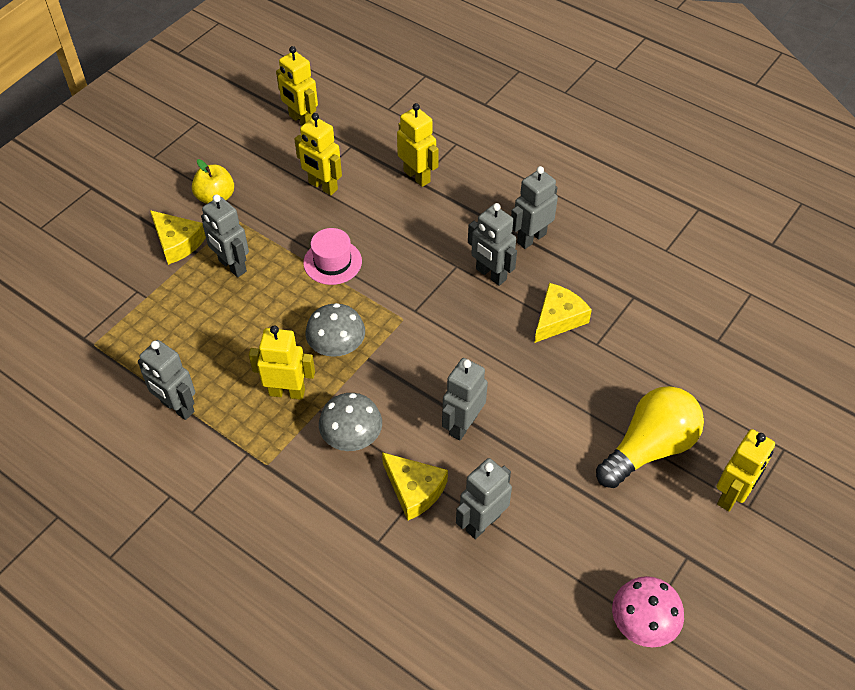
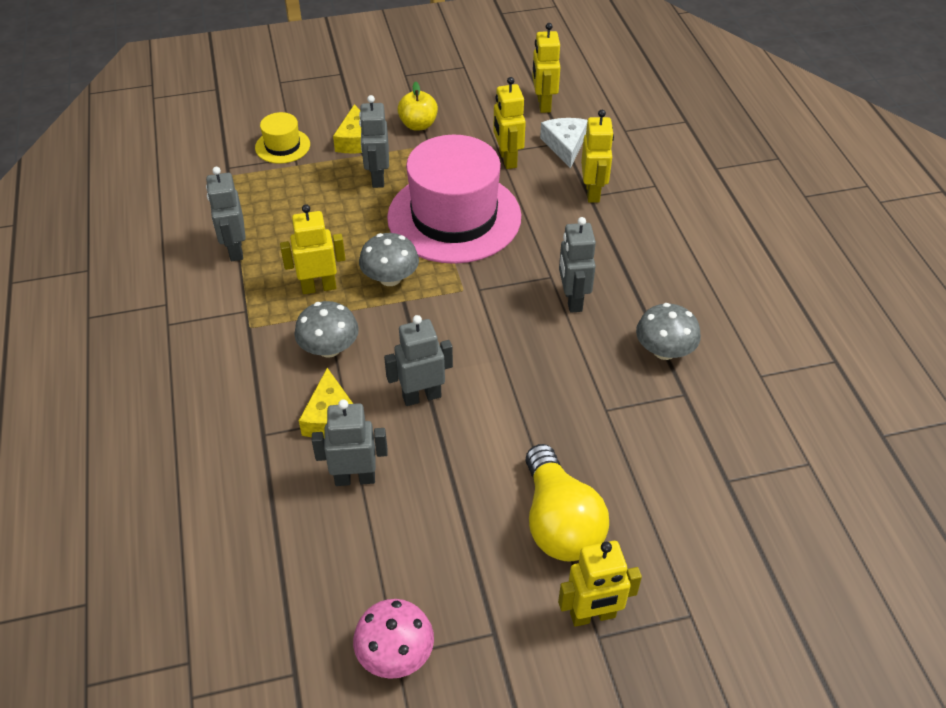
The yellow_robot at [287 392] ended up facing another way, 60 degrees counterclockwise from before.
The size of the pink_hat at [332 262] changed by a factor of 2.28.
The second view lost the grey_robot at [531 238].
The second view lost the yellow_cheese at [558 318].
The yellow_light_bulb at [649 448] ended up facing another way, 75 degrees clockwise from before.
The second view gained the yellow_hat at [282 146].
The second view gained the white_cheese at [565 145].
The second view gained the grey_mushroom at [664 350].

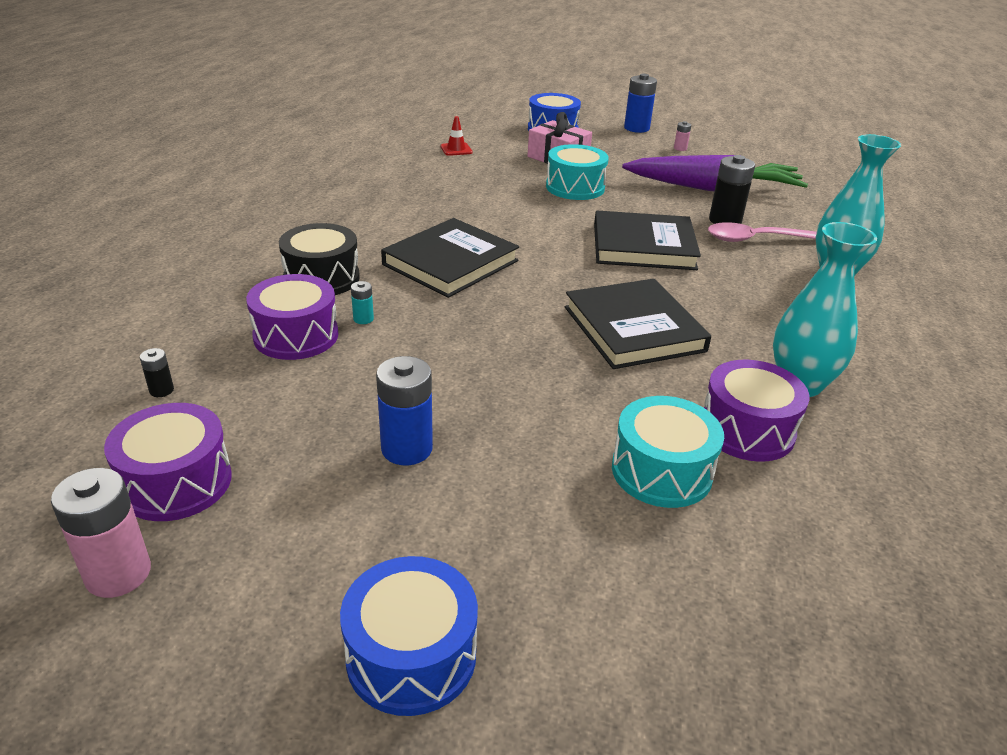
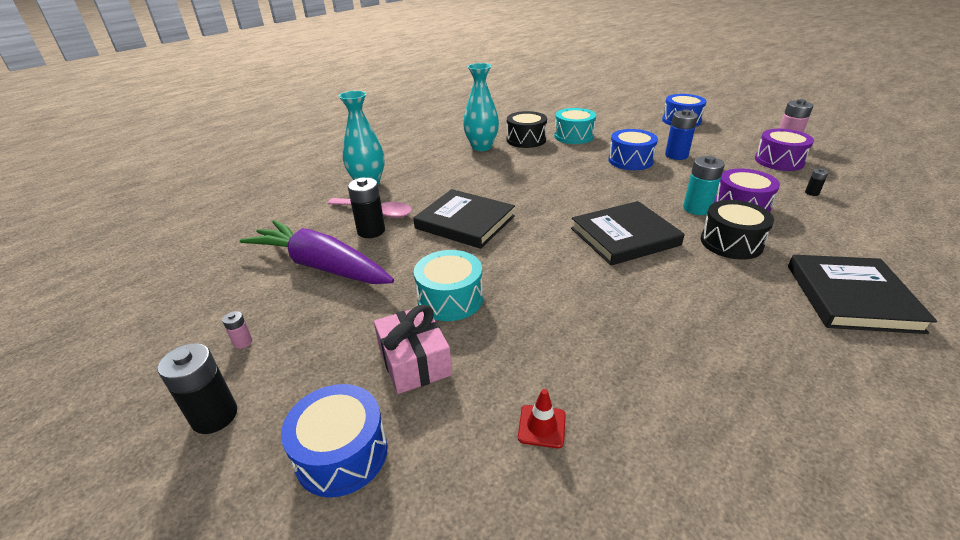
The size of the turquoise_battery at [363 319] changed by a factor of 2.05.
The black_book ended up elsewhere, having gone from [633 329] to [851 297].
What was the blue_battery at [636 128] turned into the black_battery at [214 416].
What was the purple_drum at [747 429] turned into the black_drum at [526 140].
The second view gained the blue_drum at [630 161].

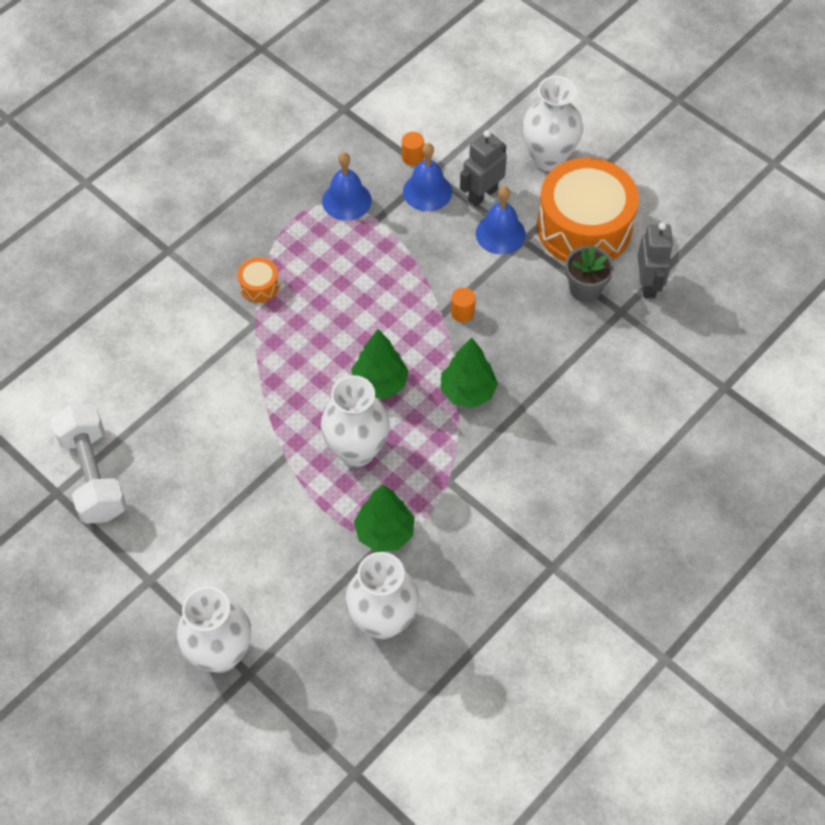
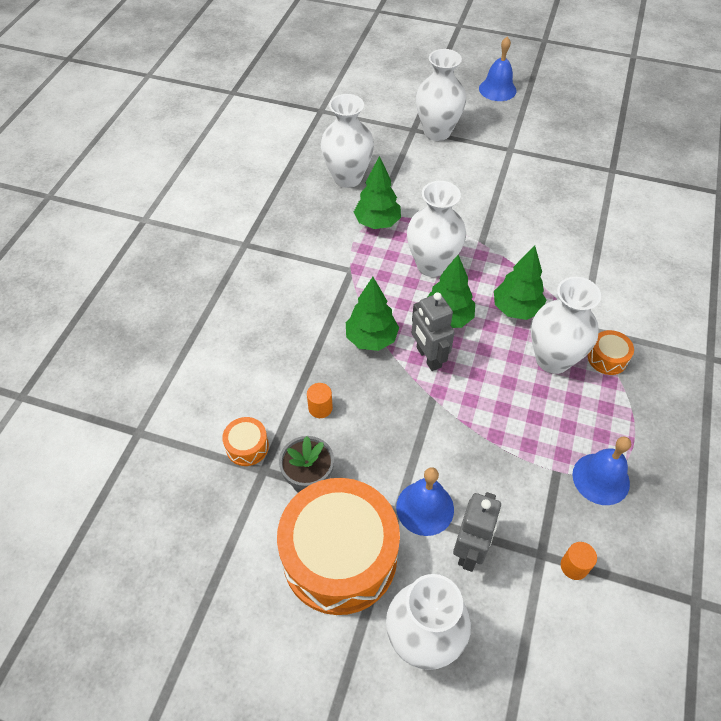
The second view lost the white_dumbbell at [93 475].
The blue_bell ended up elsewhere, having gone from [427 191] to [497 89].
The orange_cylinder ended up elsewhere, having gone from [462 312] to [320 408].
The grey_robot ended up elsewhere, having gone from [648 284] to [428 357].
The second view gained the orange_drum at [247 446].
The second view gained the green_tree at [516 309].
The second view gained the white_vase at [553 359].

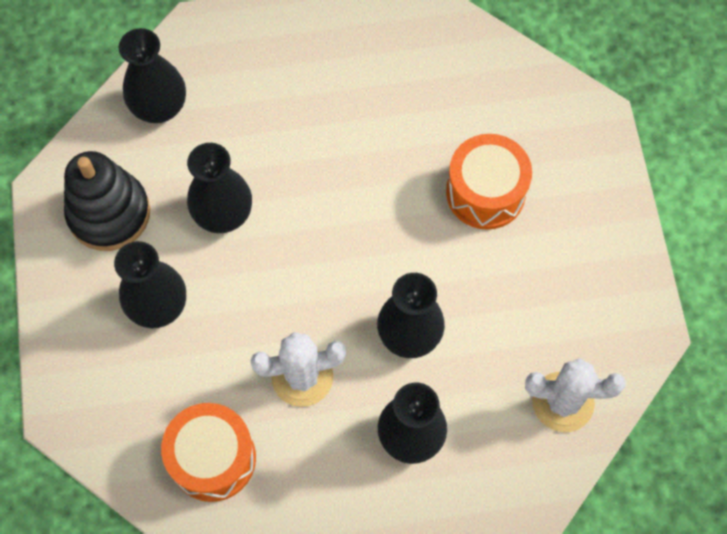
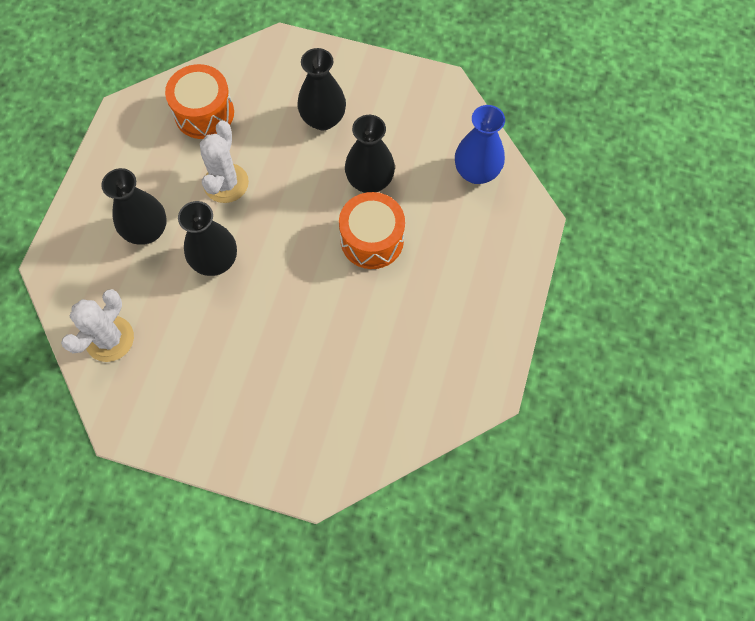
The second view lost the black_stacking_toy at [109 213].
What was the black_vase at [159 107] turned into the blue_vase at [476 172].
The orange_drum ended up elsewhere, having gone from [485 192] to [372 240].

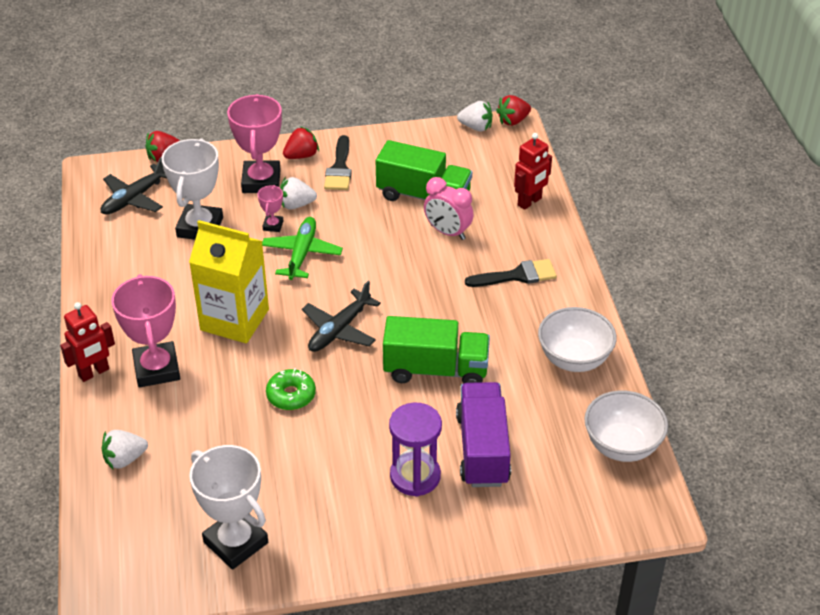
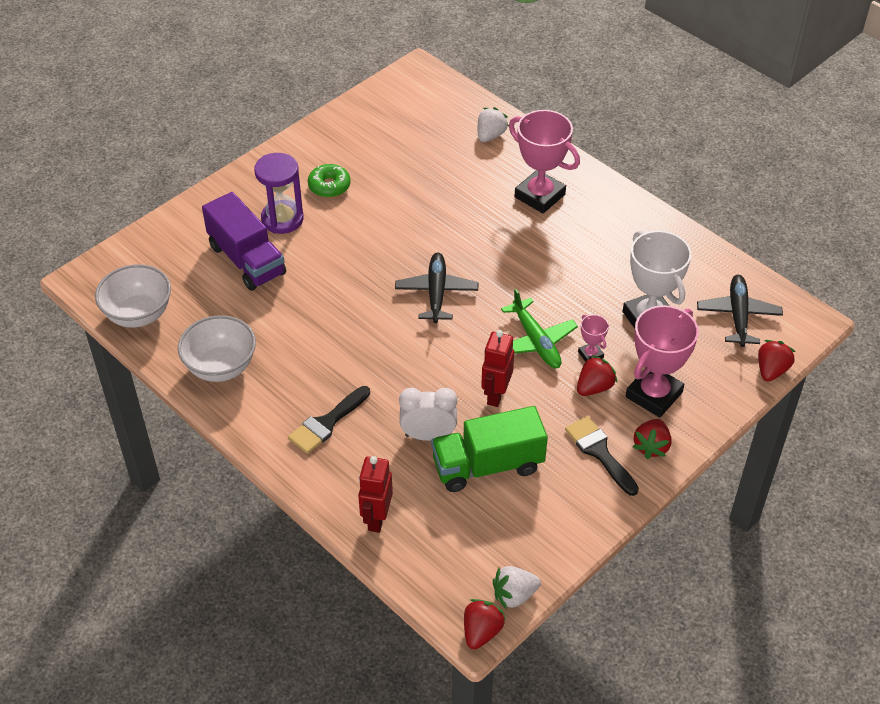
The red_robot ended up elsewhere, having gone from [94 372] to [496 395].
The second view lost the yellow_carton at [234 320].
The second view lost the white_trophy at [236 542].
The pink_trophy at [261 181] ended up facing another way, 75 degrees clockwise from before.
The green_donut ended up elsewhere, having gone from [291 395] to [329 186].
What was the white_strawberry at [296 205] turned into the red_strawberry at [594 387].
The second view lost the green_truck at [435 370].
What was the pink_clock at [447 232] turned into the white_clock at [428 435].

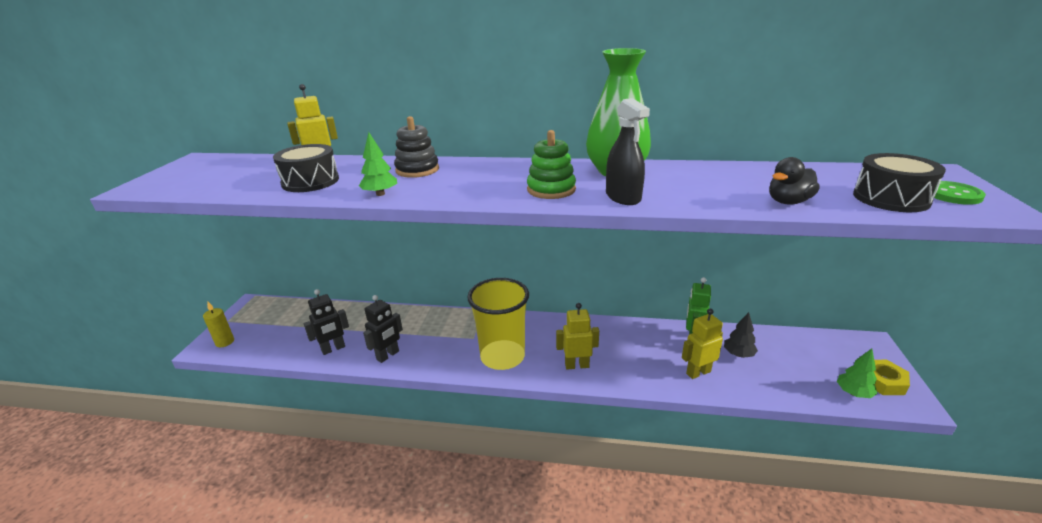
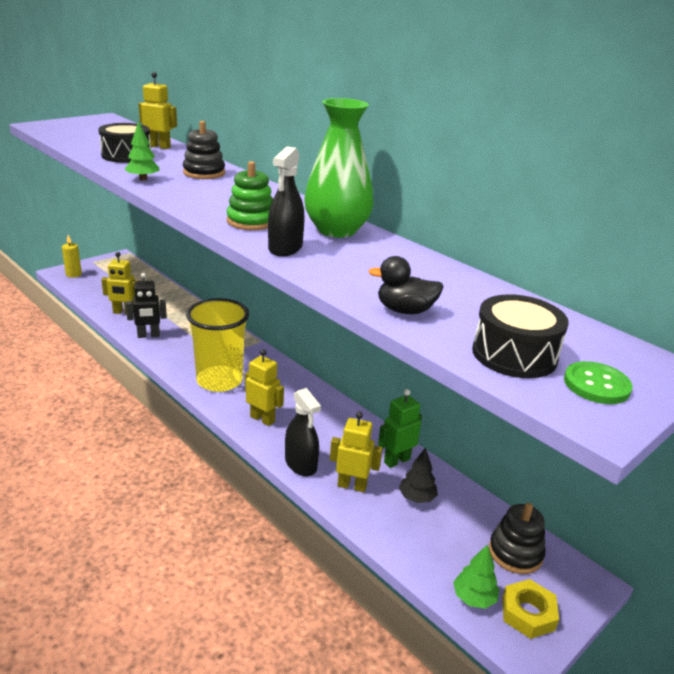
What was the black_robot at [333 349] turned into the yellow_robot at [124 312].
The second view gained the black_spray_bottle at [301 464].
The second view gained the black_stacking_toy at [515 553].

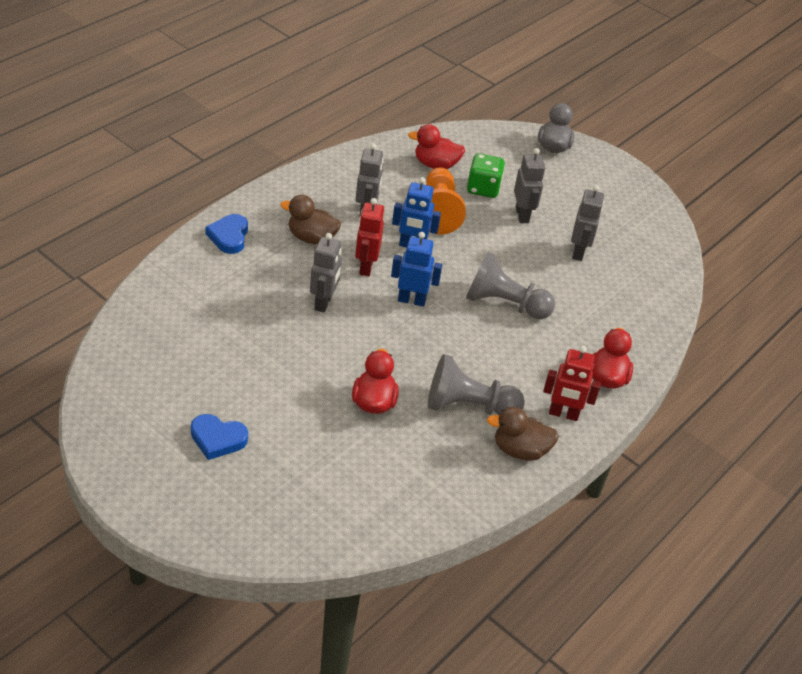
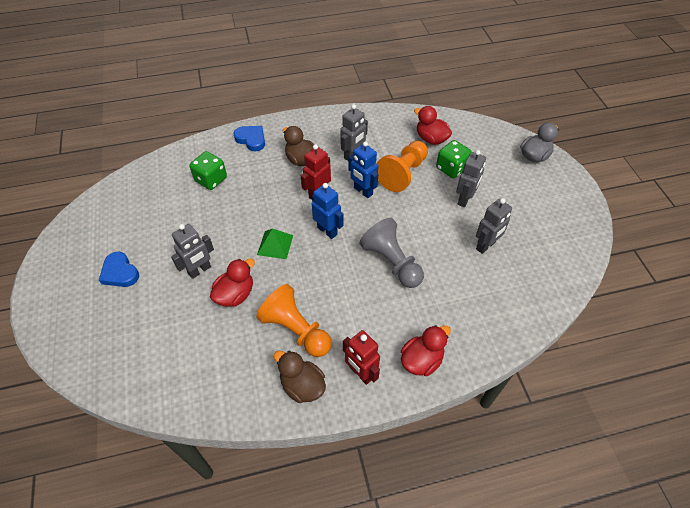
The blue_heart at [229 236] ended up facing another way, 90 degrees clockwise from before.
The grey_robot ended up elsewhere, having gone from [324 302] to [200 270].
What was the grey_pawn at [468 406] turned into the orange_pawn at [296 330].
The second view gained the green_dice at [211 179].
The second view gained the green_pyramid at [275 245].

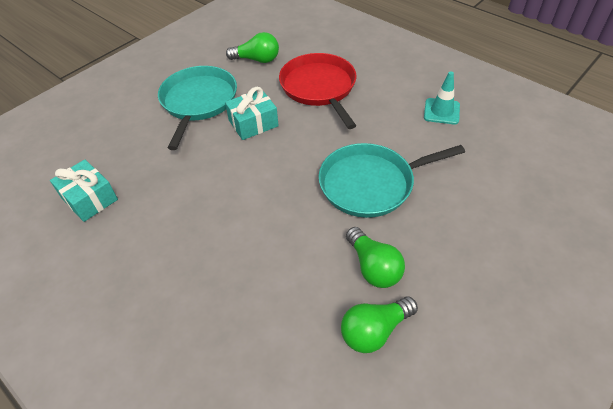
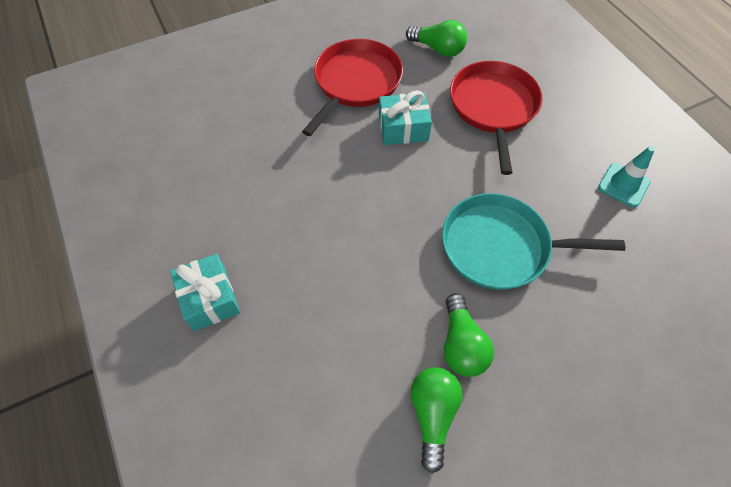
The turquoise_gift ended up elsewhere, having gone from [89 199] to [210 298].
What was the turquoise_pan at [198 102] turned into the red_pan at [355 83].
The green_light_bulb at [374 330] ended up facing another way, 105 degrees clockwise from before.

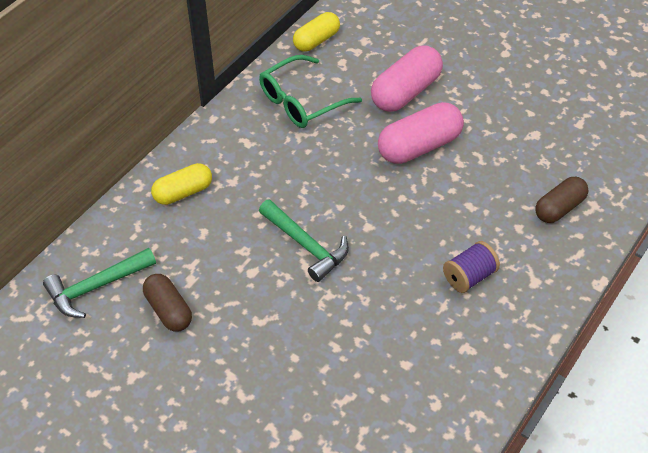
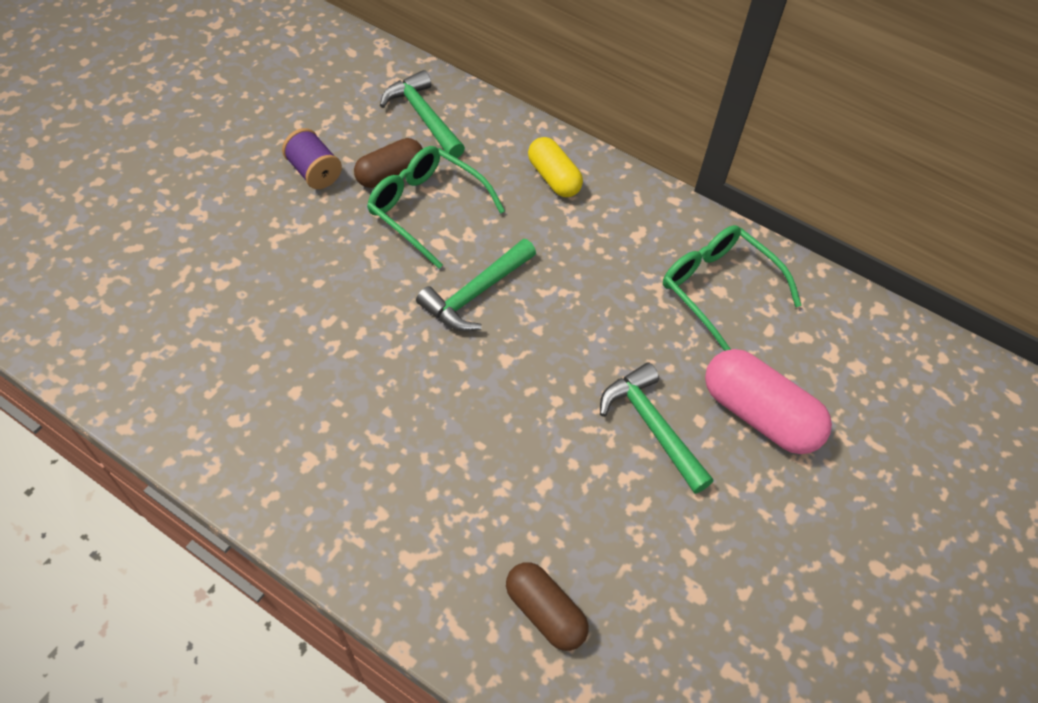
The second view lost the yellow_capsule at [316 40].
Where the pink_capsule stood at [419 146], the green_hammer came to stand at [652 426].
The purple_spool ended up elsewhere, having gone from [469 276] to [314 172].
The second view gained the green_glasses at [427 209].

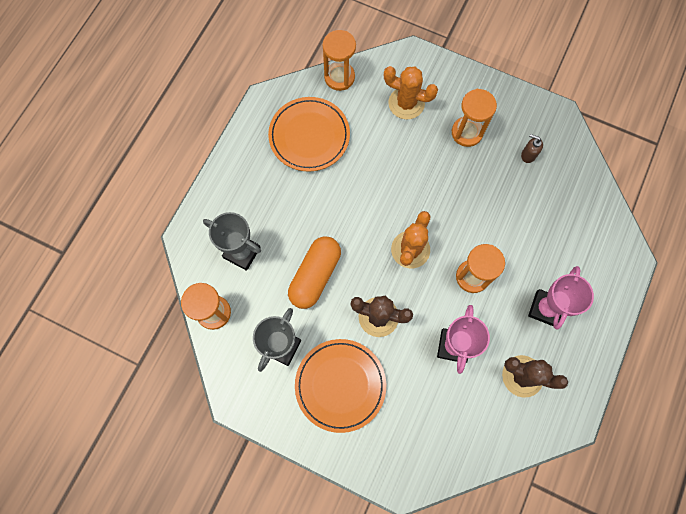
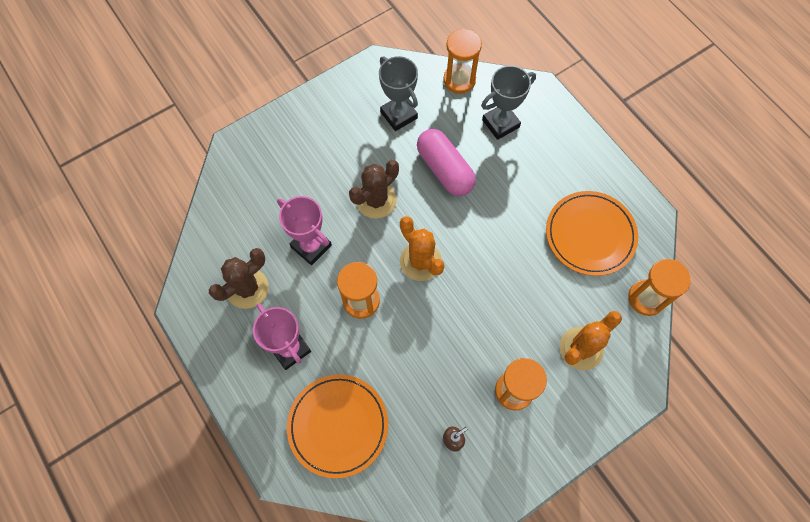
What was the orange_capsule at [315 276] turned into the pink_capsule at [444 169].
The orange_plate ended up elsewhere, having gone from [340 385] to [338 426].

